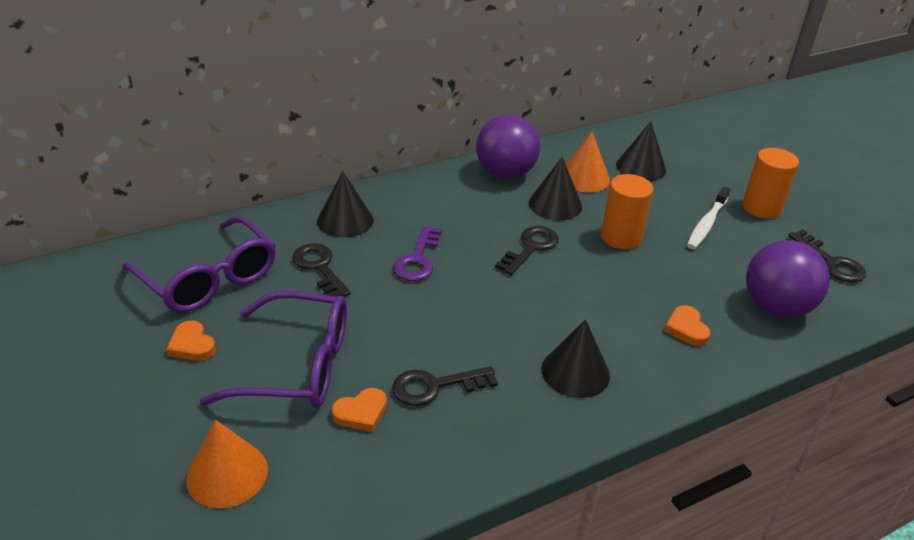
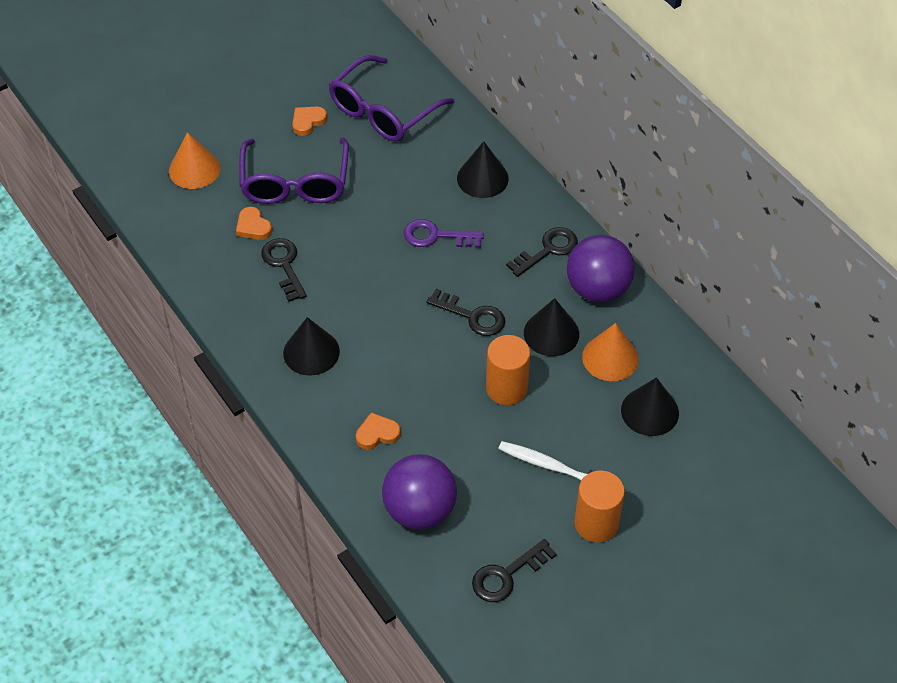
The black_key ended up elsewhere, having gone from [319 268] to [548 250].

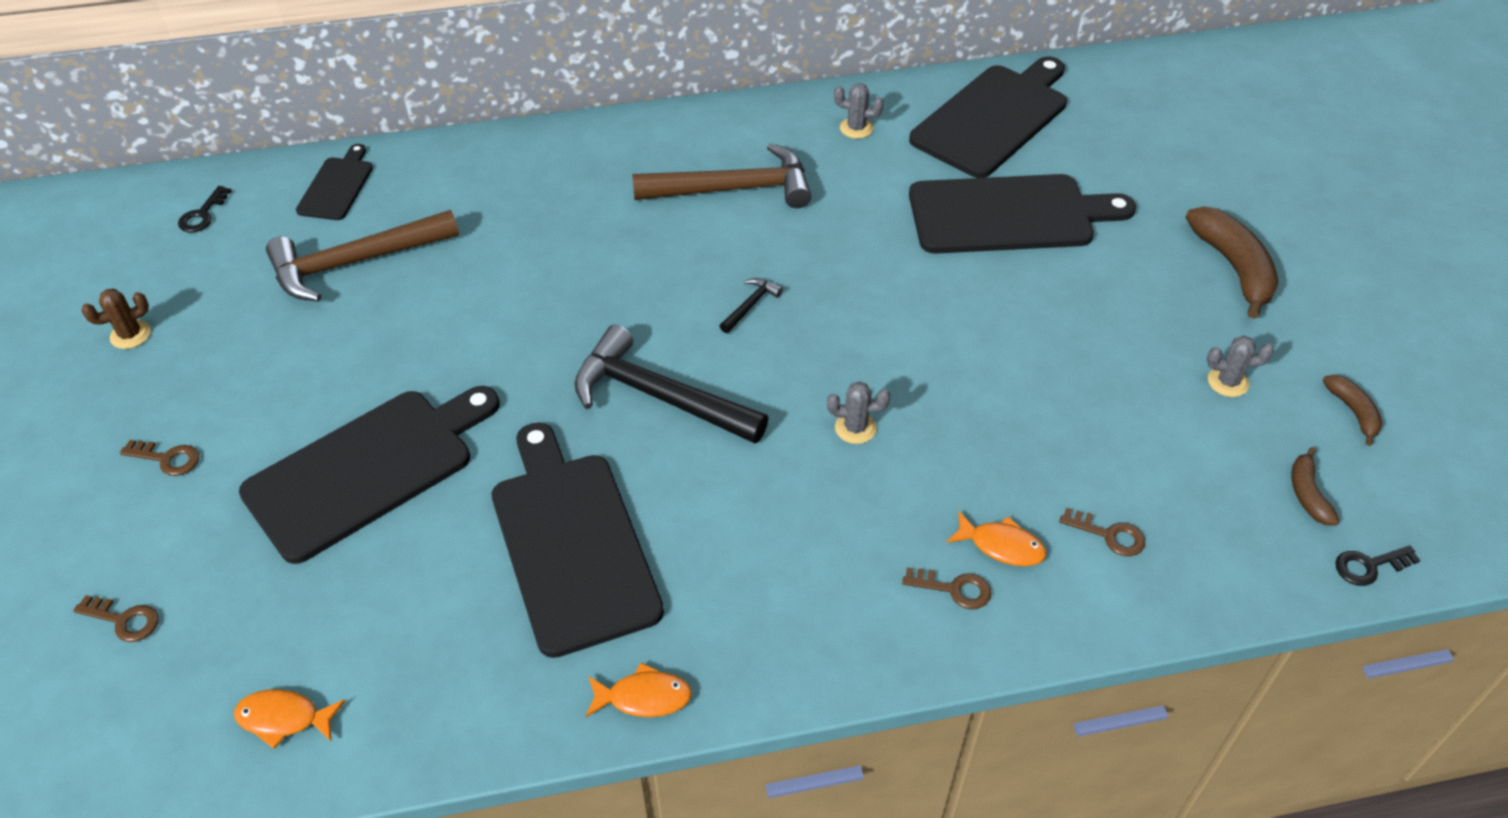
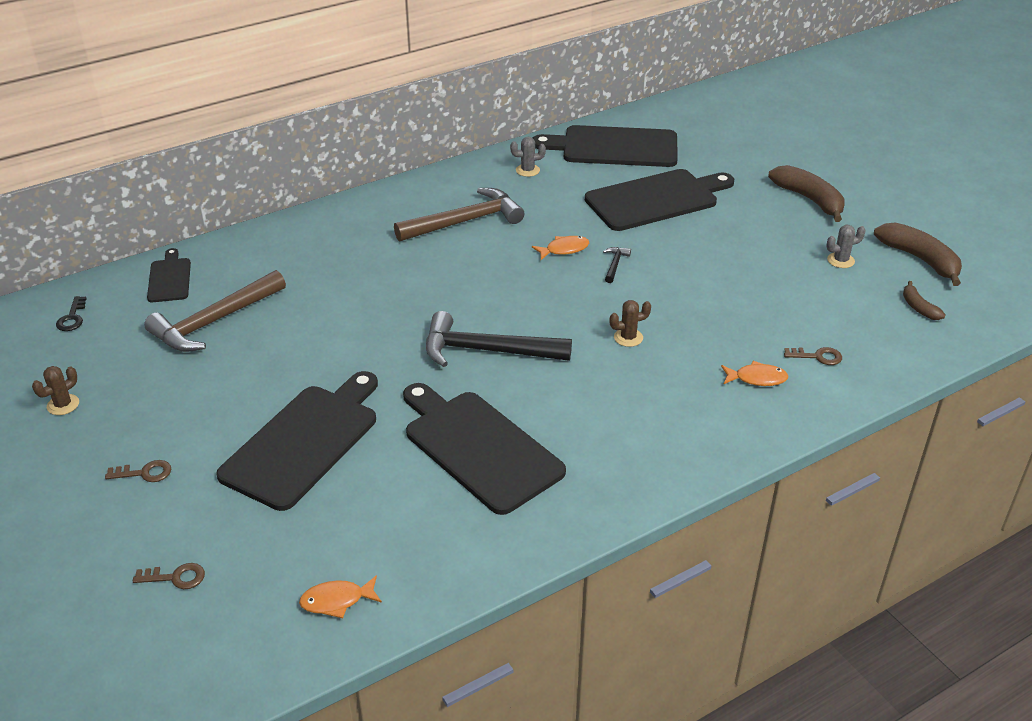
The orange_fish ended up elsewhere, having gone from [643 697] to [564 249].
The black_hammer ended up elsewhere, having gone from [750 305] to [615 265].
What was the grey_cactus at [855 428] turned into the brown_cactus at [628 337].
The second view lost the brown_key at [954 589].
The black_cutting_board at [993 117] ended up facing another way, 105 degrees counterclockwise from before.
The size of the brown_banana at [1353 412] changed by a factor of 1.87.
The second view lost the black_key at [1369 566].

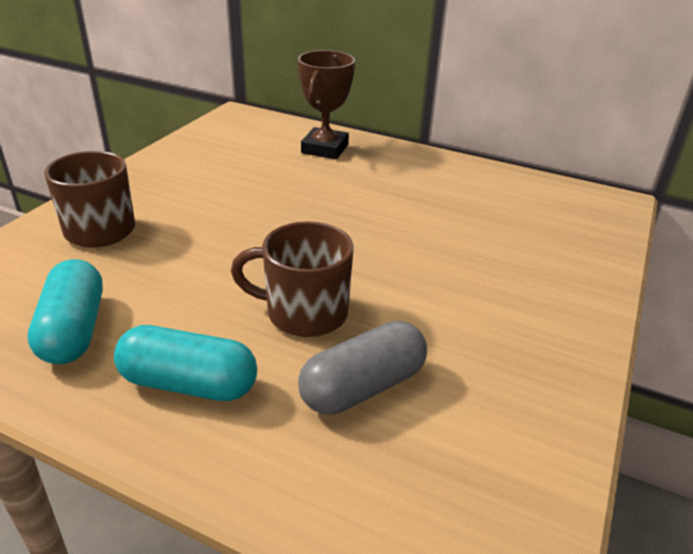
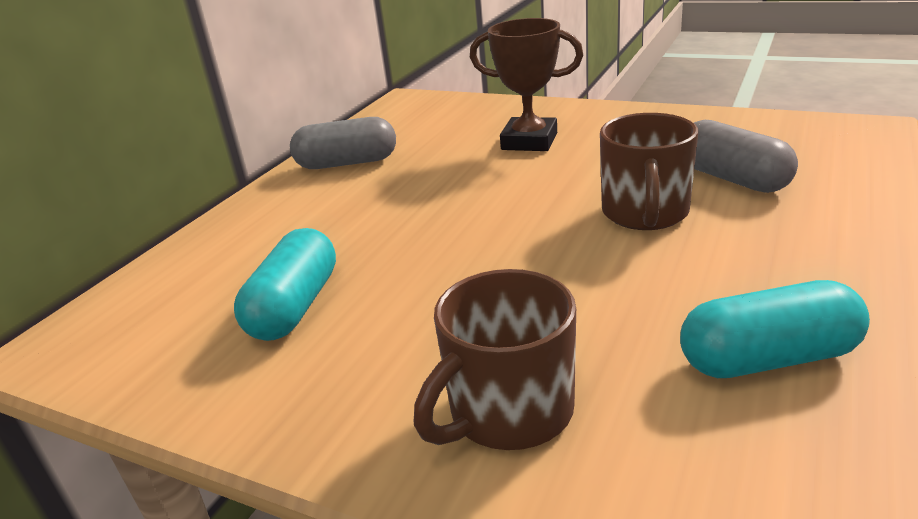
The turquoise_capsule ended up elsewhere, having gone from [189 383] to [294 307].
The brown_trophy ended up elsewhere, having gone from [325 149] to [529 141].
The second view gained the grey_capsule at [347 163].

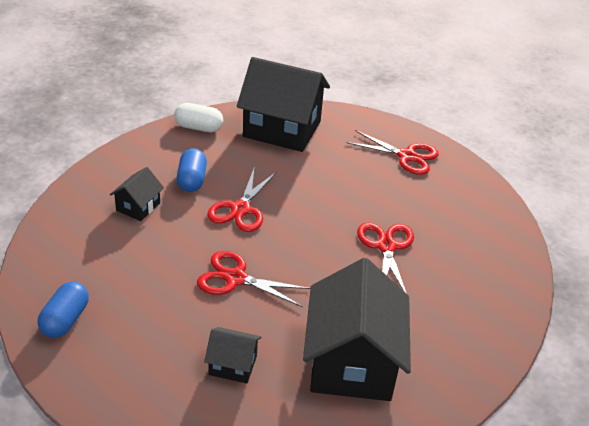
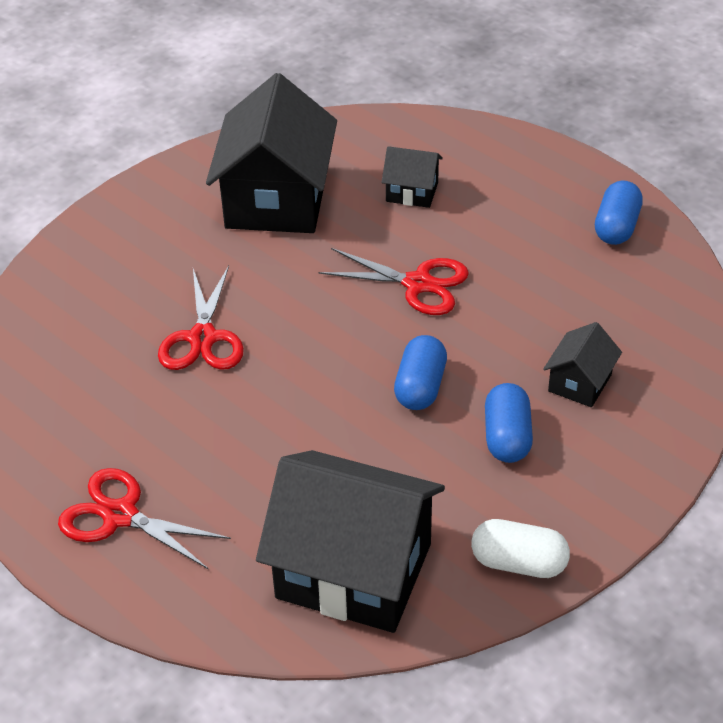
Where the red_scissors stood at [240 209], the blue_capsule came to stand at [420 387].

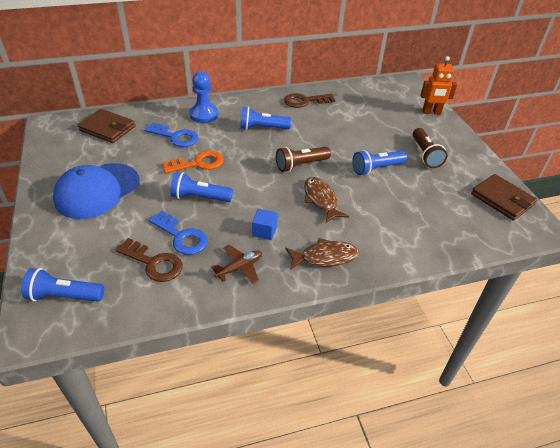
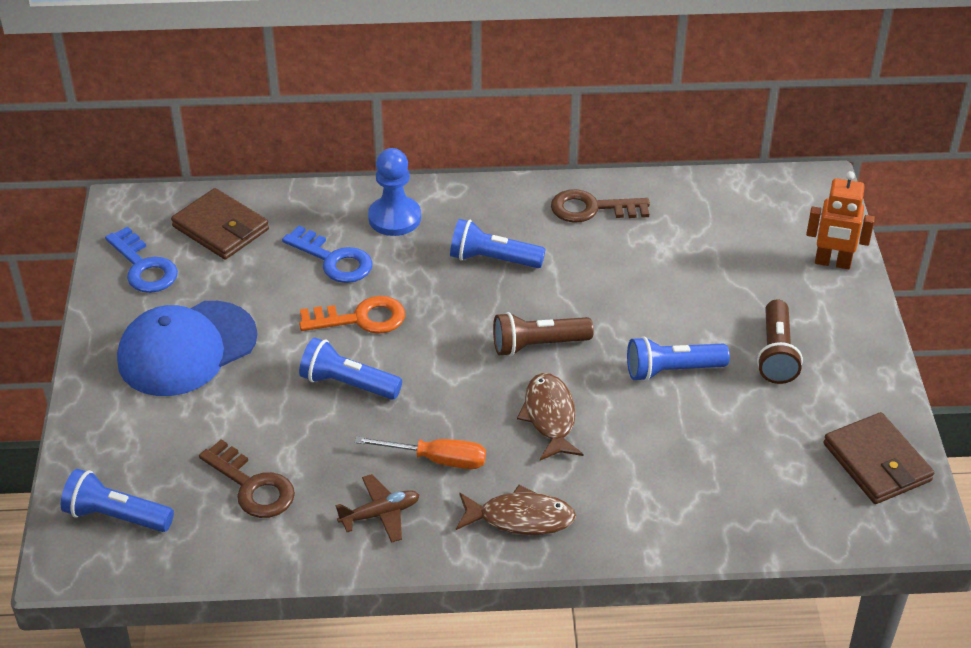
The blue_key ended up elsewhere, having gone from [181 236] to [143 267].
Where the blue_cube stood at [264 231], the orange_screwdriver came to stand at [437 459].

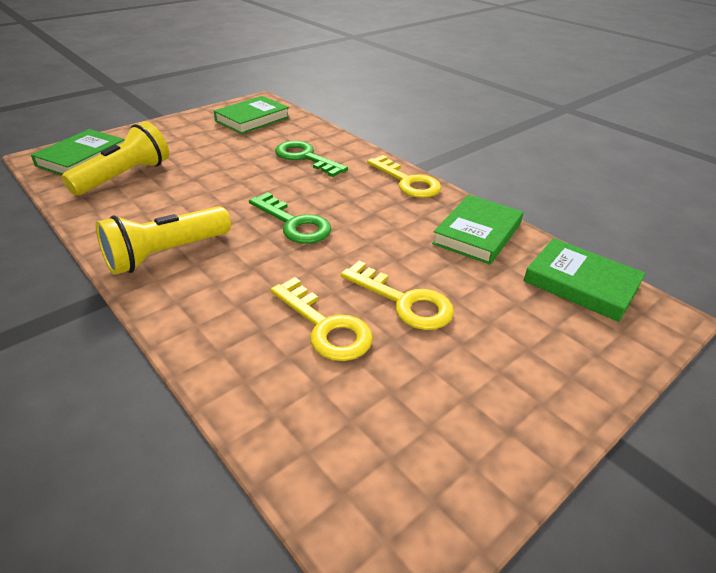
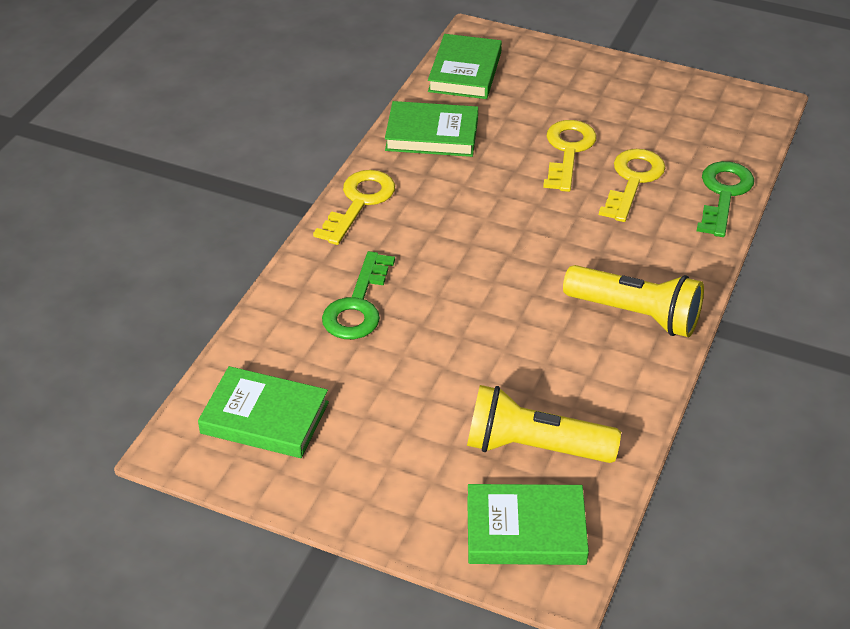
The green_key ended up elsewhere, having gone from [294 223] to [723 194].

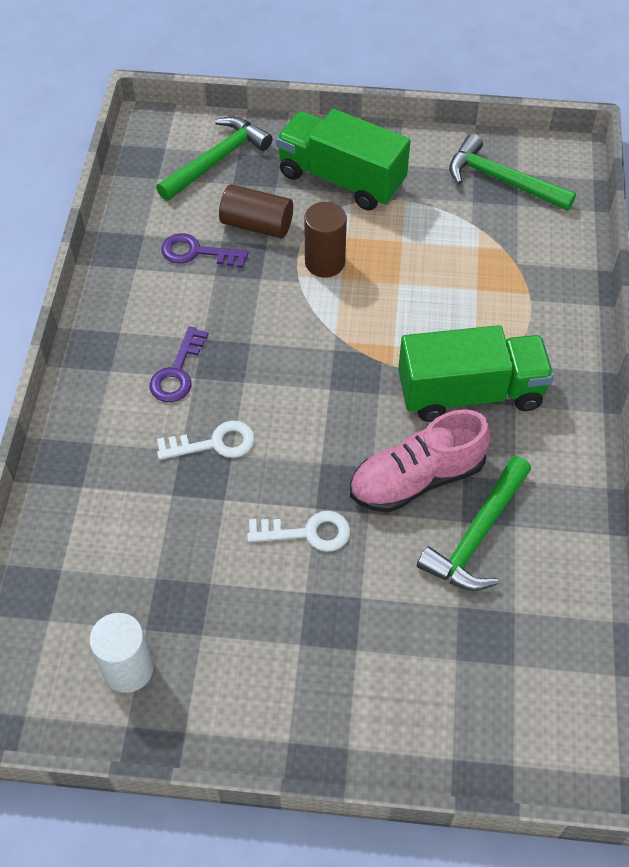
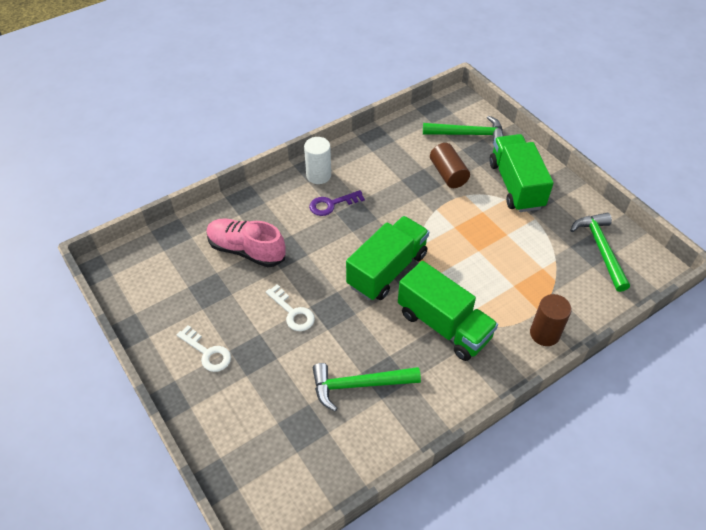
The white_cylinder ended up elsewhere, having gone from [128 669] to [318 175].
The white_key ended up elsewhere, having gone from [214 443] to [207 352].
The second view lost the purple_key at [197 252].
The brown_cylinder ended up elsewhere, having gone from [325 262] to [544 334].
The pink_shoe ended up elsewhere, having gone from [416 479] to [246 250].
The second view gained the green_truck at [387 270].

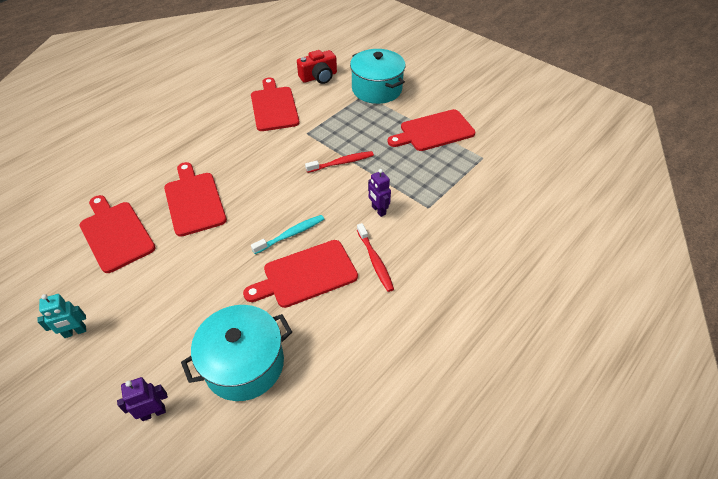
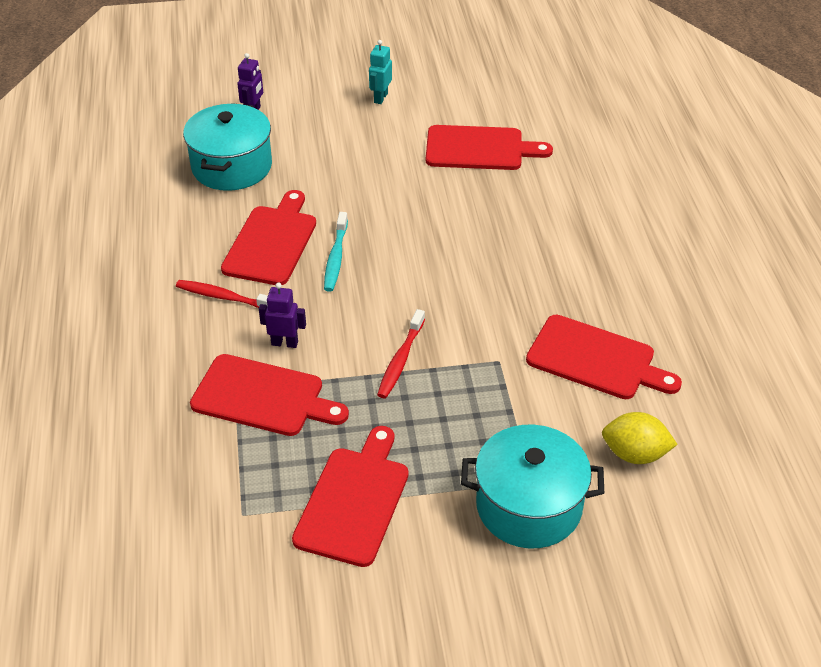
The red_cutting_board ended up elsewhere, having gone from [194 201] to [263 397].
Where the red_camera stood at [319 77], the yellow_lemon came to stand at [634 454].

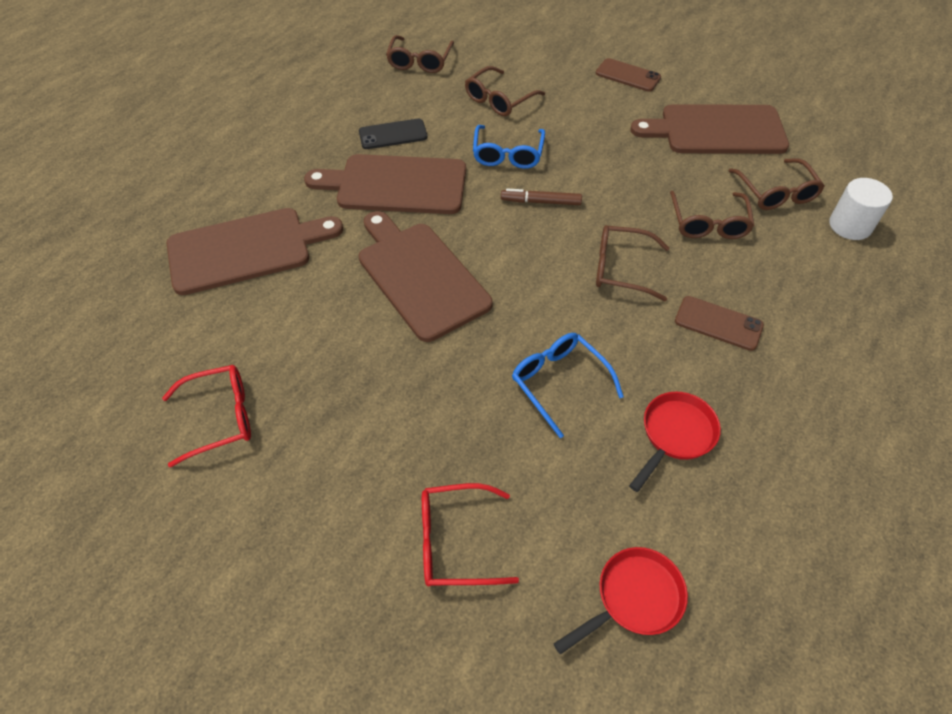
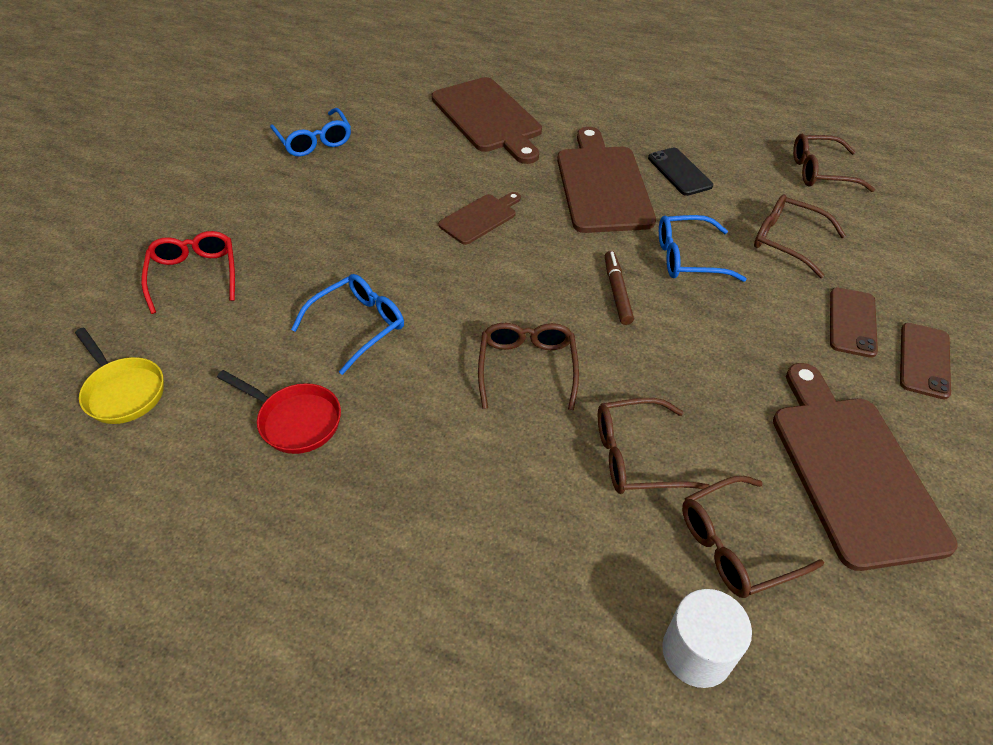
What was the red_glasses at [220 418] turned into the blue_glasses at [314 141].
The size of the brown_cutting_board at [420 276] changed by a factor of 0.53.
What was the red_pan at [633 598] turned into the yellow_pan at [123 391].
The brown_phone ended up elsewhere, having gone from [718 323] to [852 322].

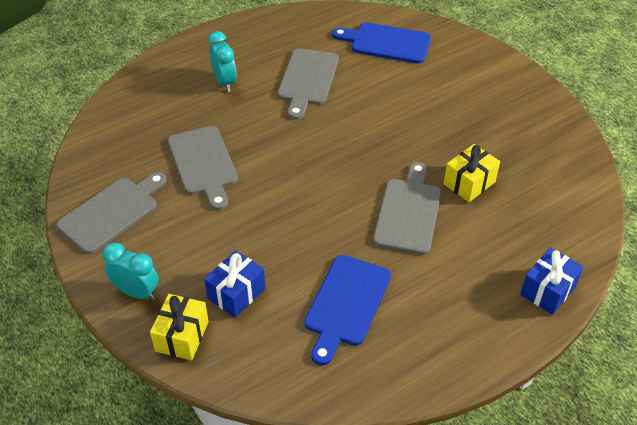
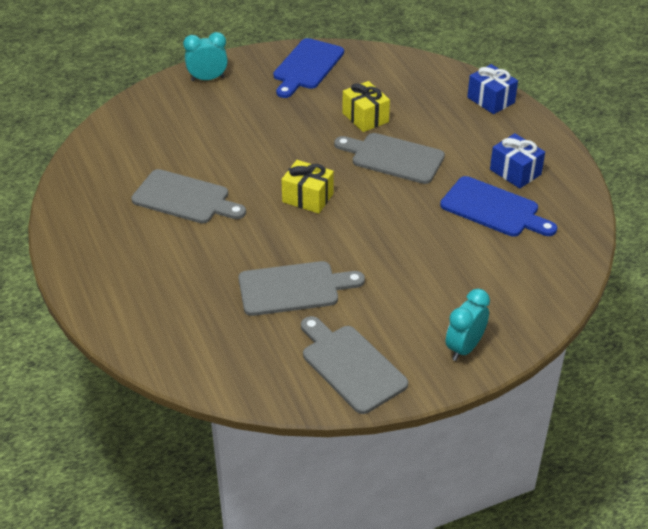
The yellow_gift ended up elsewhere, having gone from [182 336] to [307 198].
The blue_gift ended up elsewhere, having gone from [236 293] to [515 172].
The turquoise_clock ended up elsewhere, having gone from [224 82] to [207 79].
The blue_cutting_board ended up elsewhere, having gone from [387 43] to [307 66].

